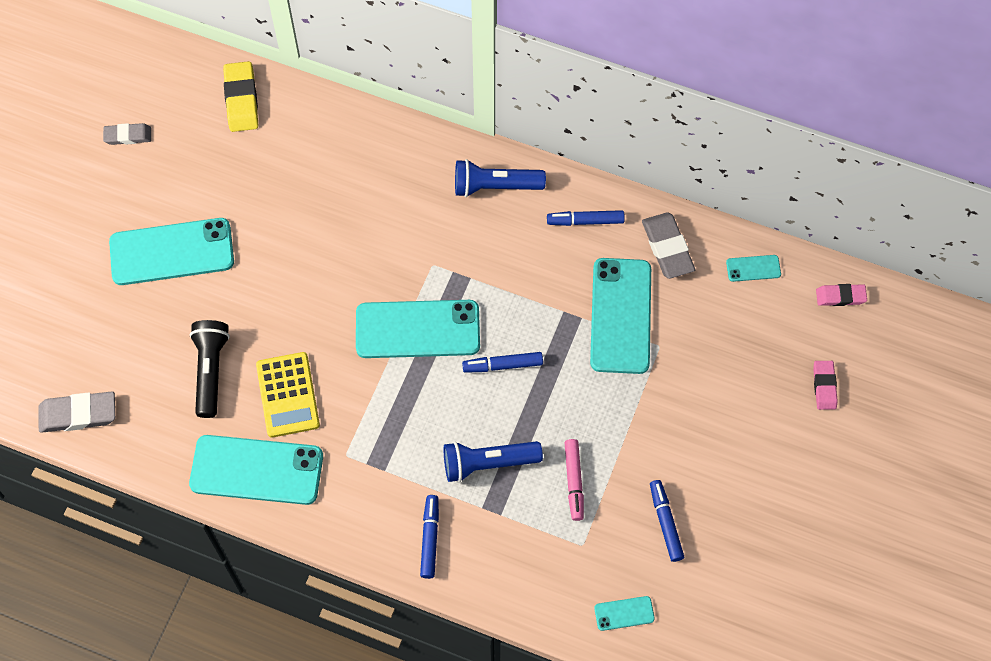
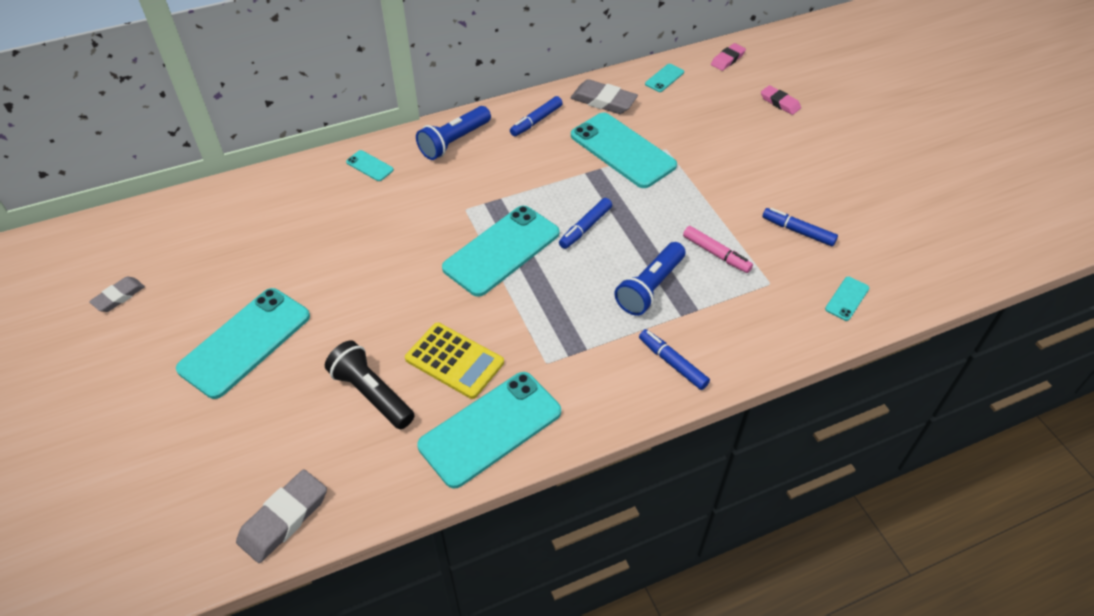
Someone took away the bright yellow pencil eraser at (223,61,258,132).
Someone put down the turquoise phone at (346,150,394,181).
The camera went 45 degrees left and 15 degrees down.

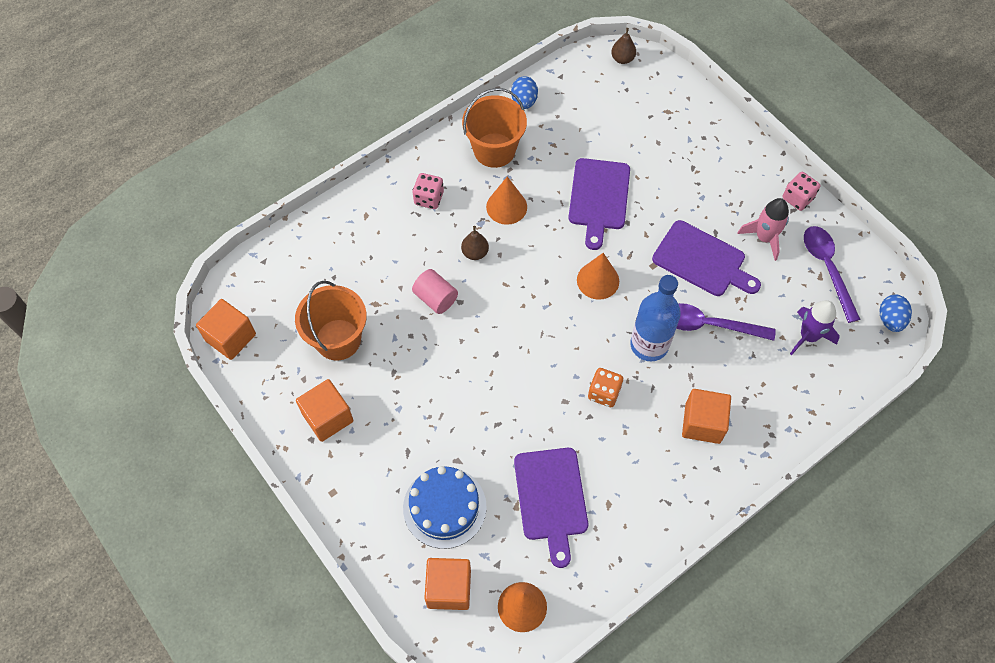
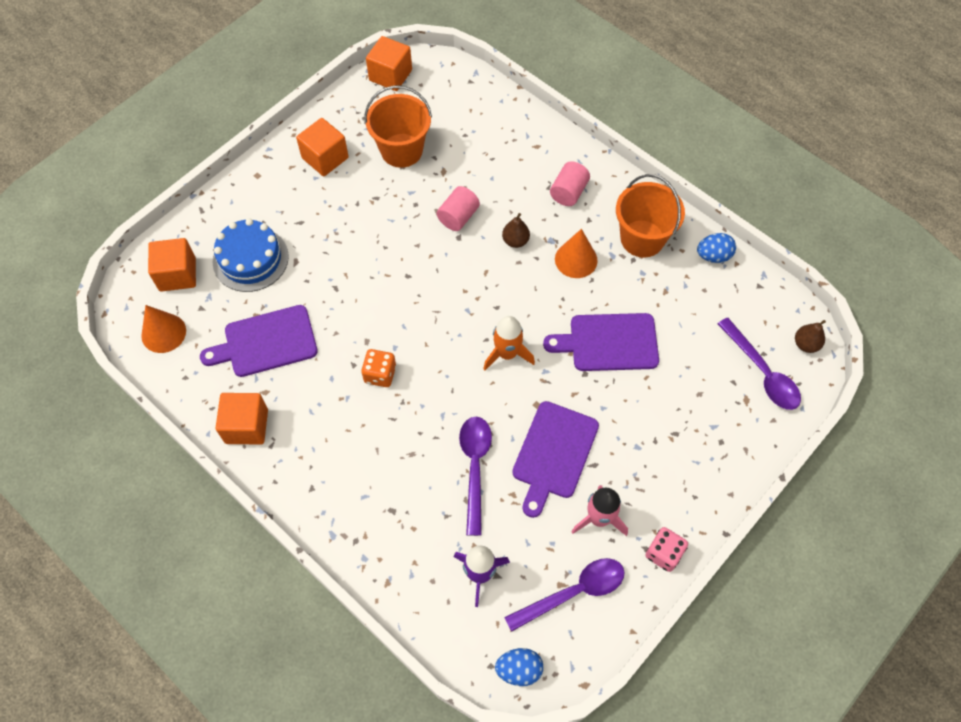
Someone took away the cobalt drink bottle at (630,275,681,361).
Someone put down the purple teaspoon at (718,318,801,410).
Someone carried the orange cube from (682,389,731,444) to (215,393,268,444).
Someone swapped the rosy dice at (413,173,444,209) for the rosy cylinder shape at (550,161,590,206).
Someone swapped the orange cone shape at (577,253,619,300) for the orange rocket at (483,316,535,370).
The camera went 80 degrees right and 0 degrees up.

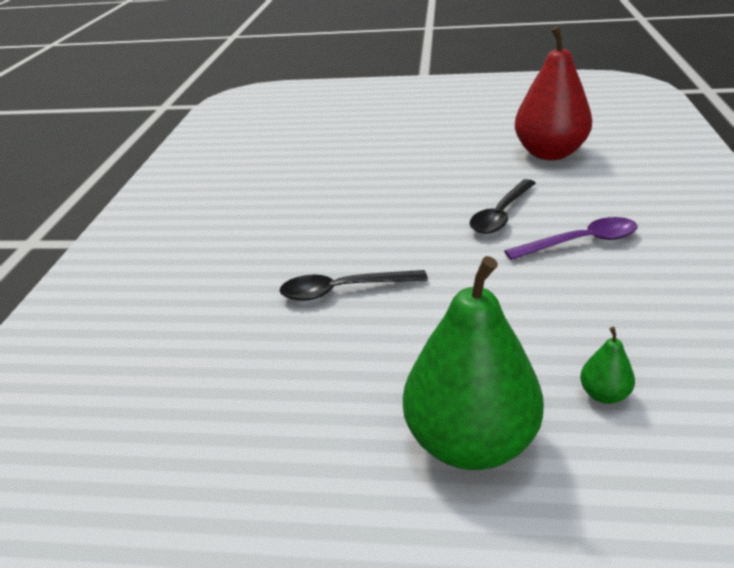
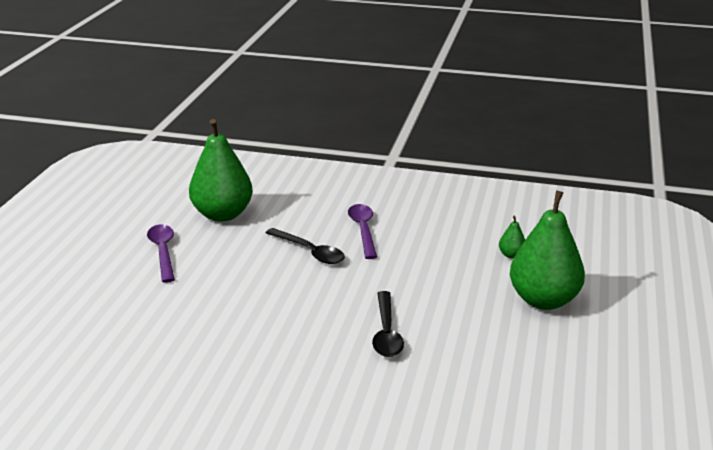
Someone put down the purple teaspoon at (147,224,175,283).
Someone repainted the crimson pear fruit at (515,26,592,160), which became the green pear fruit at (189,119,253,221).
The camera went 85 degrees left and 5 degrees down.

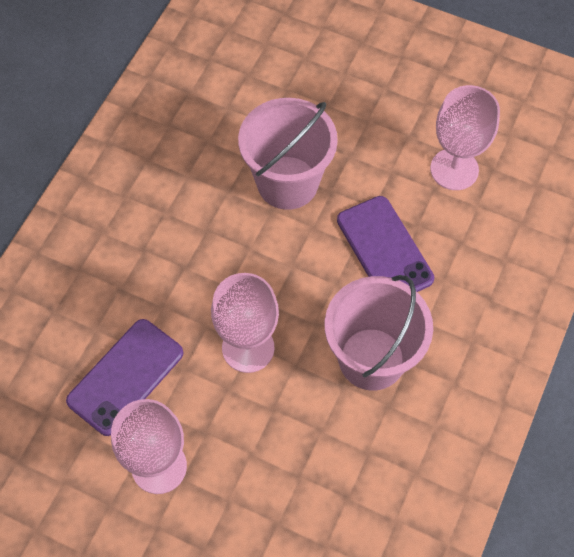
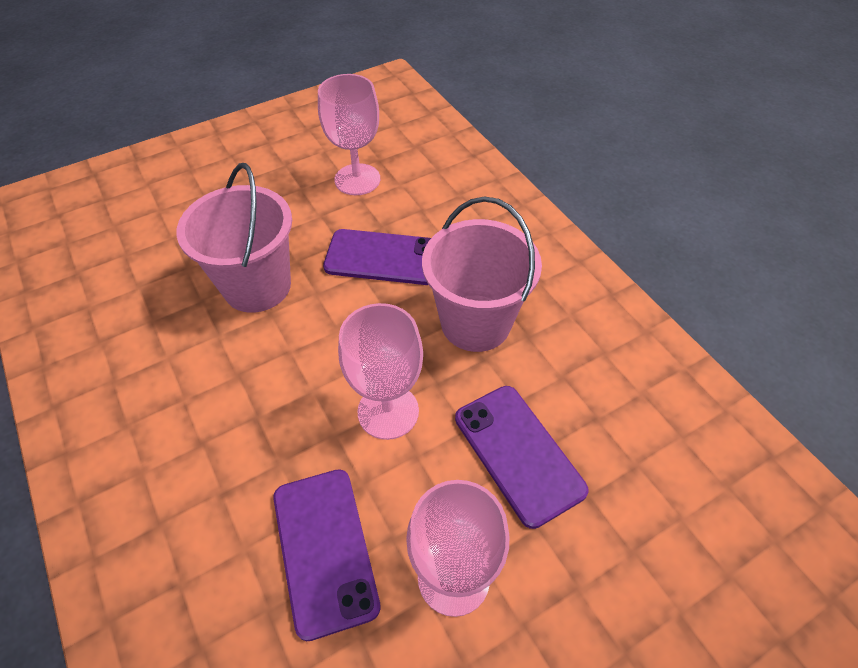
Someone put down the purple phone at (455,386,589,529).
The camera went 55 degrees left and 10 degrees down.

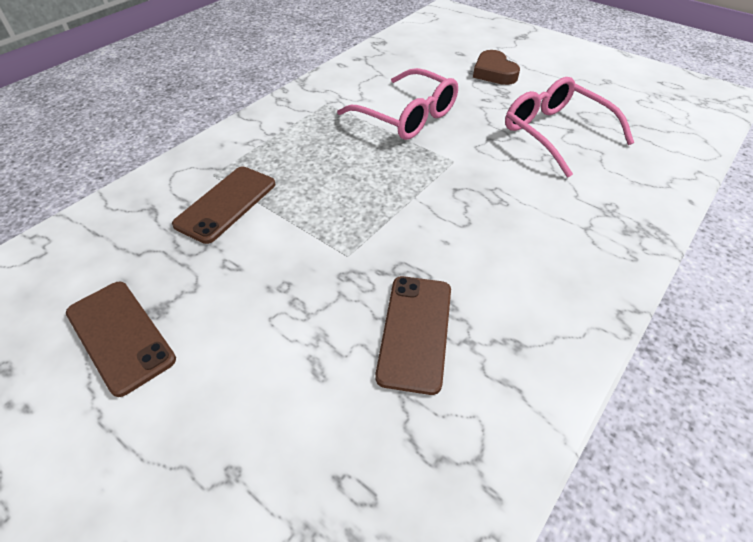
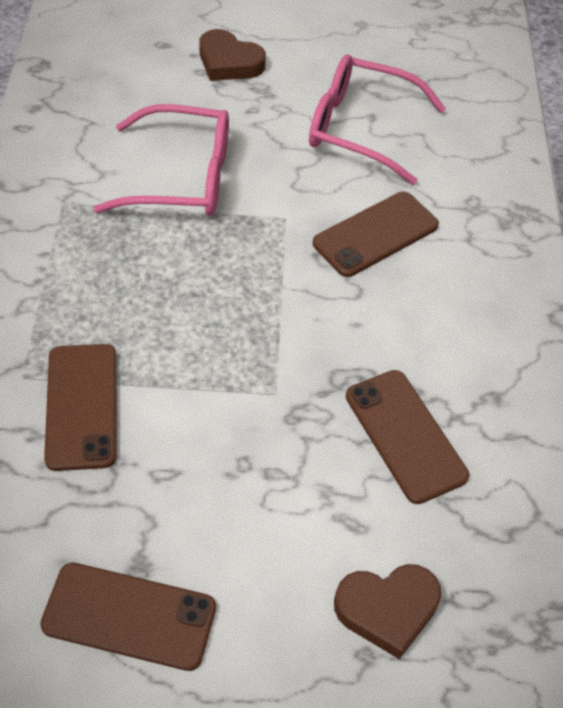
Someone put down the russet phone at (313,192,439,277).
Someone put down the russet heart at (334,564,441,659).
The camera went 40 degrees left and 5 degrees up.

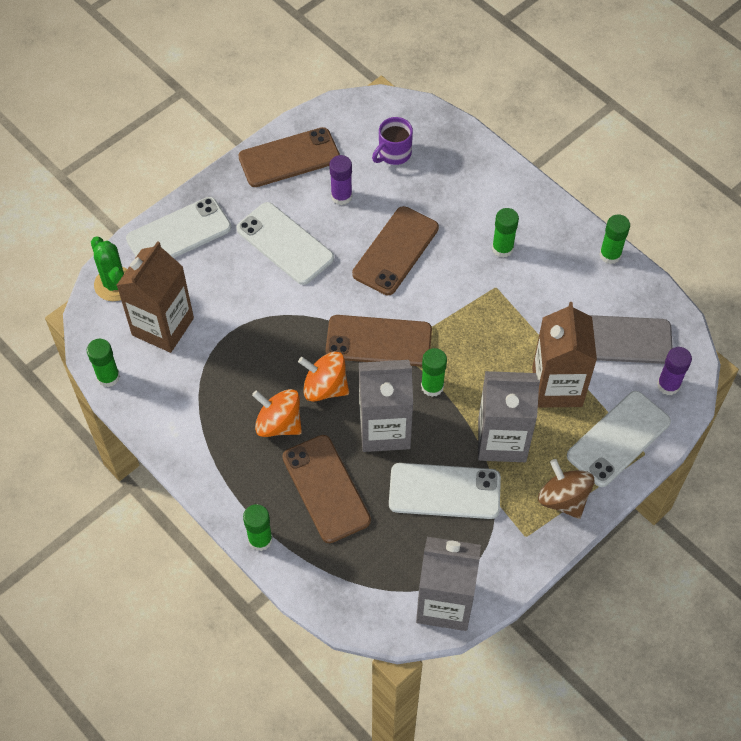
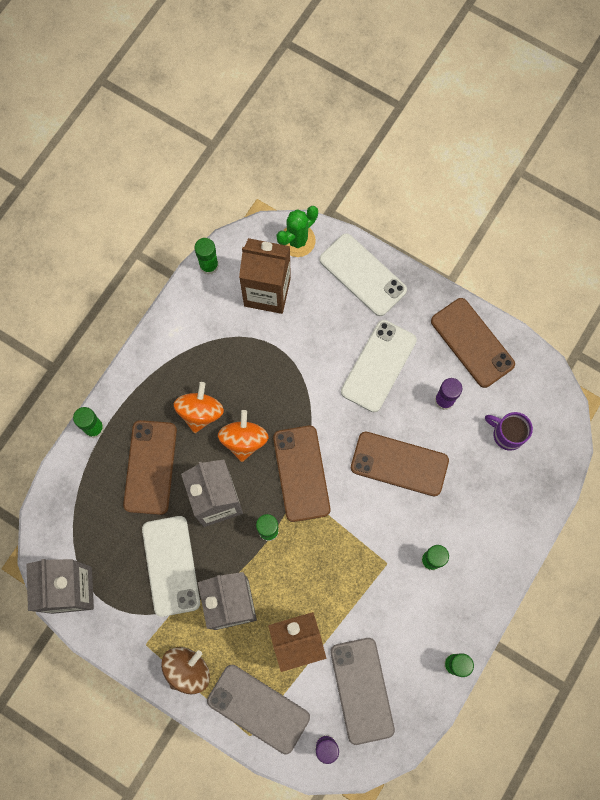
Someone repainted the snow-white phone at (567,391,671,487), which became the grey phone at (207,665,310,754).
Someone rotated the russet phone at (282,435,371,543) by 45 degrees counterclockwise.
The camera went 75 degrees right and 15 degrees up.

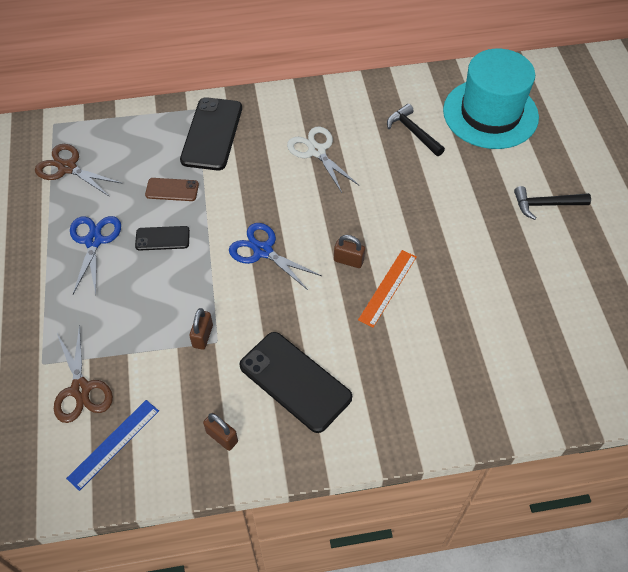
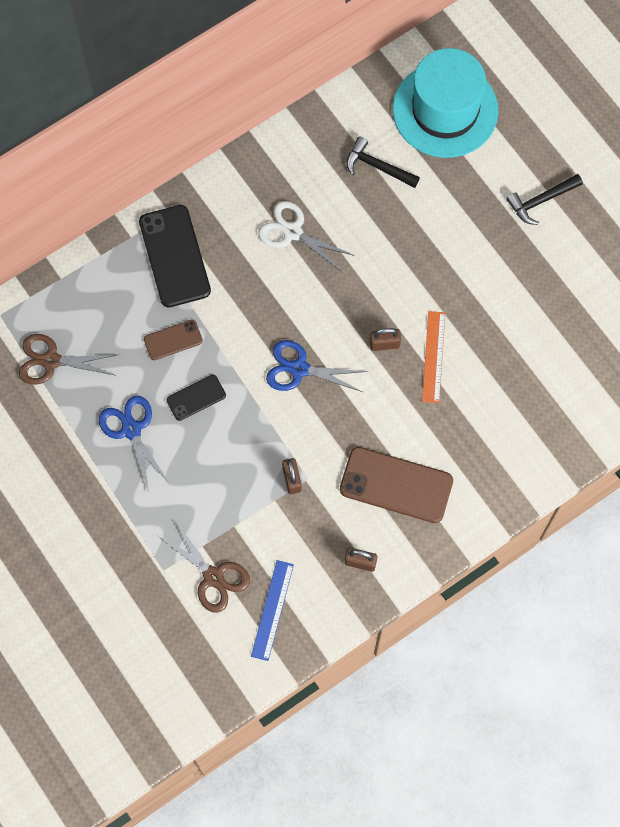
Someone repainted the ebony phone at (239,332,352,433), which became the russet phone at (340,447,453,523).
The camera went 25 degrees left and 15 degrees up.

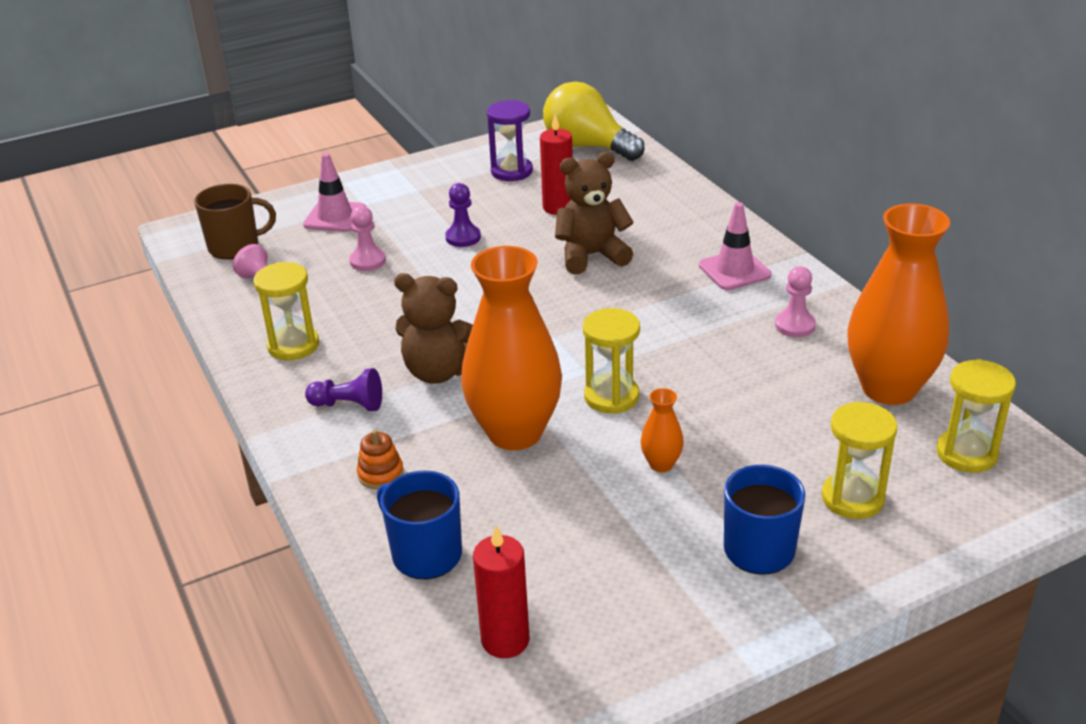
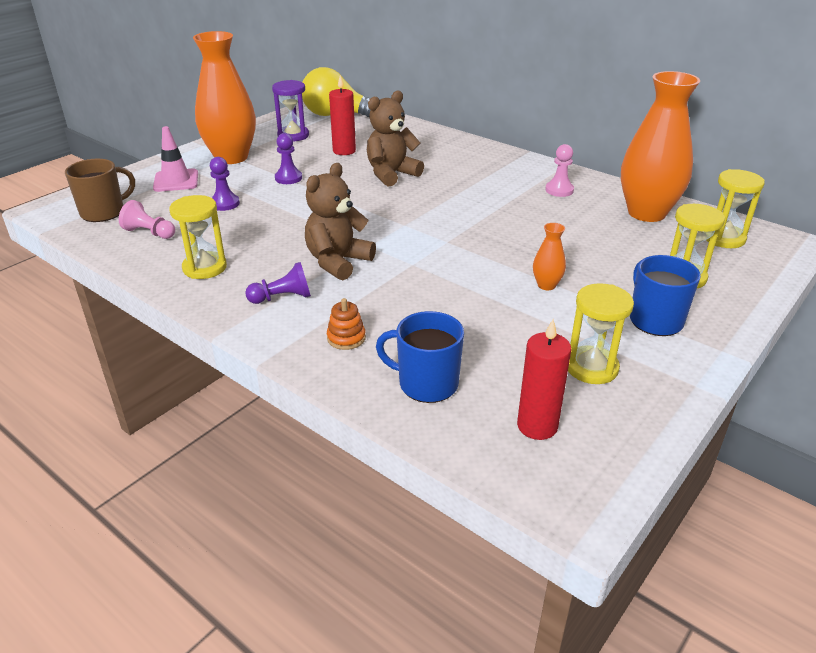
Someone took away the rosy safety cone at (699,202,772,290).
Someone carried the orange tall vase from (461,246,562,450) to (193,31,256,164).
Someone carried the bright yellow sandglass from (583,308,640,414) to (568,283,634,384).
Someone repainted the rosy game pawn at (349,206,386,271), which became the purple game pawn at (210,157,240,211).
Someone rotated the russet teddy bear at (394,273,473,384) by 135 degrees clockwise.
The camera went 25 degrees left and 0 degrees up.

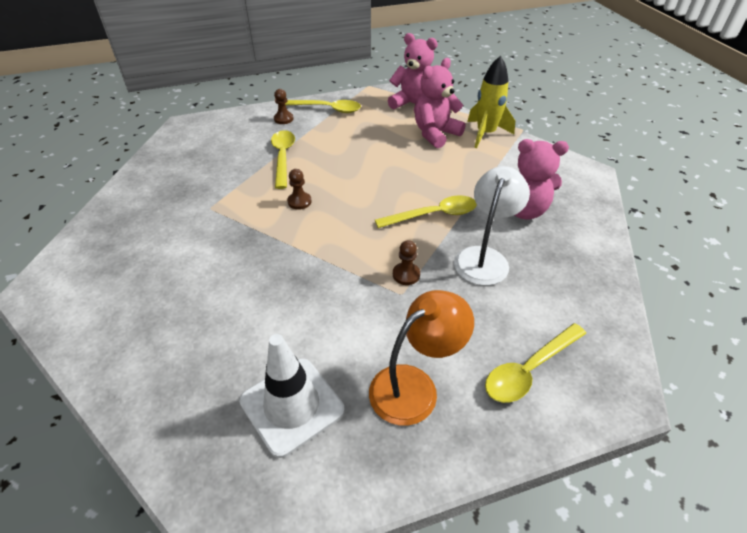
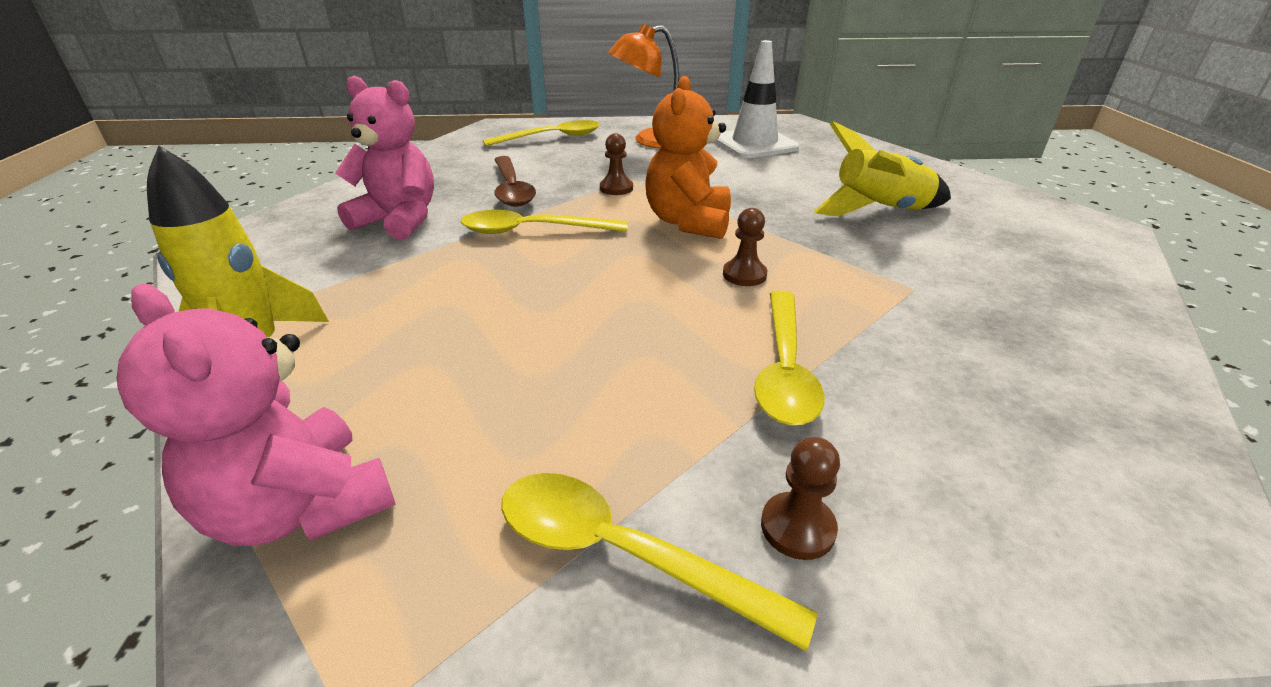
Someone took away the rosy teddy bear at (415,58,465,148).
Someone put down the orange teddy bear at (645,76,731,239).
Someone put down the bright yellow rocket at (813,121,951,216).
Someone swapped the snow-white desk lamp at (454,166,530,286) for the russet teaspoon at (494,156,536,207).
The camera went 165 degrees left and 10 degrees down.

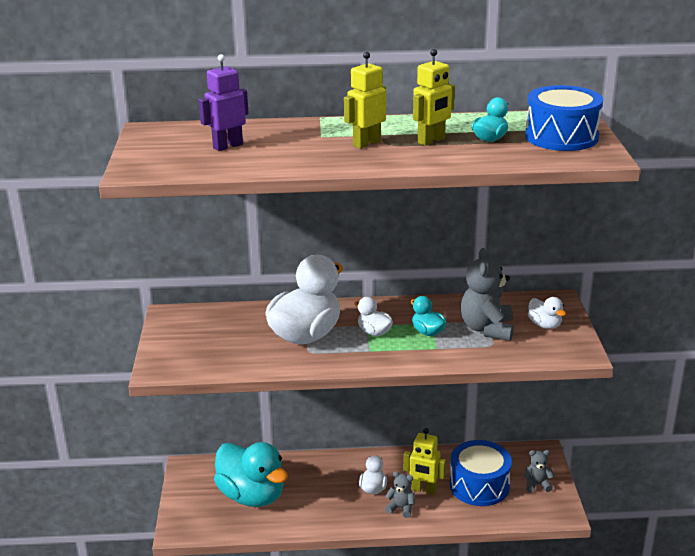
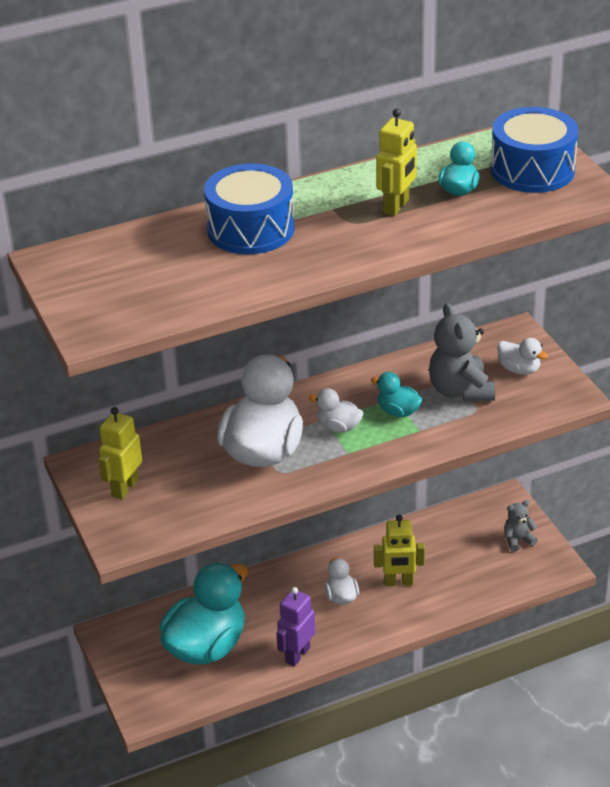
Someone took away the grey teddy bear at (385,471,415,518).
Someone carried the purple robot from (199,54,249,151) to (277,587,315,667).
Someone carried the bright yellow robot from (344,52,386,149) to (98,407,142,500).
Someone carried the cobalt drum from (450,440,512,506) to (204,163,295,254).
Someone rotated the turquoise toy duck at (214,442,288,507) by 75 degrees counterclockwise.
The camera went 20 degrees left and 10 degrees up.

